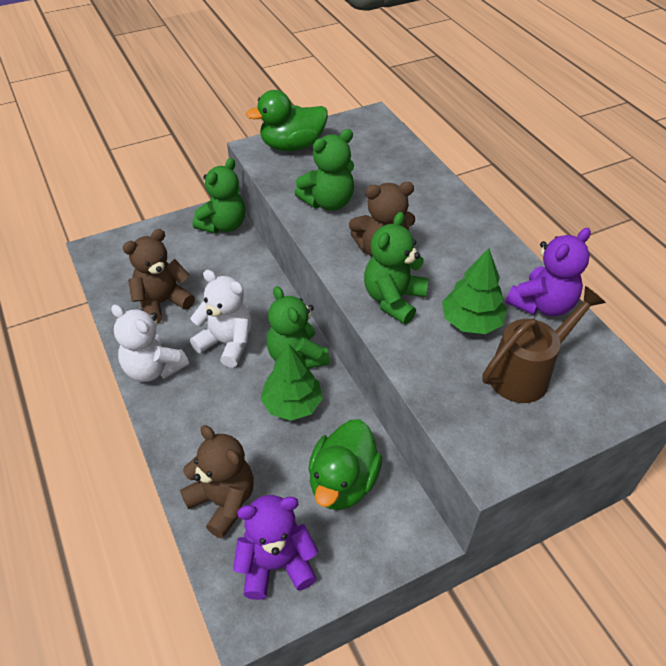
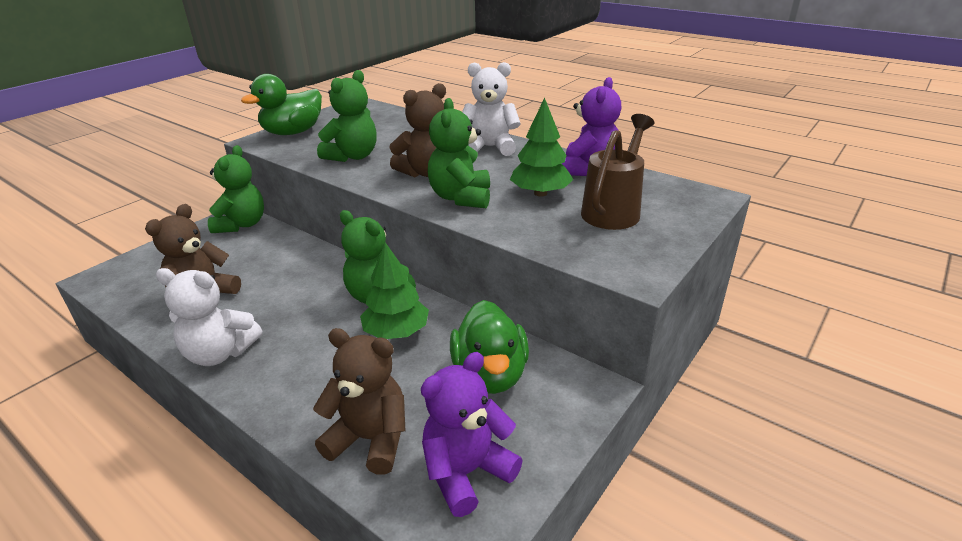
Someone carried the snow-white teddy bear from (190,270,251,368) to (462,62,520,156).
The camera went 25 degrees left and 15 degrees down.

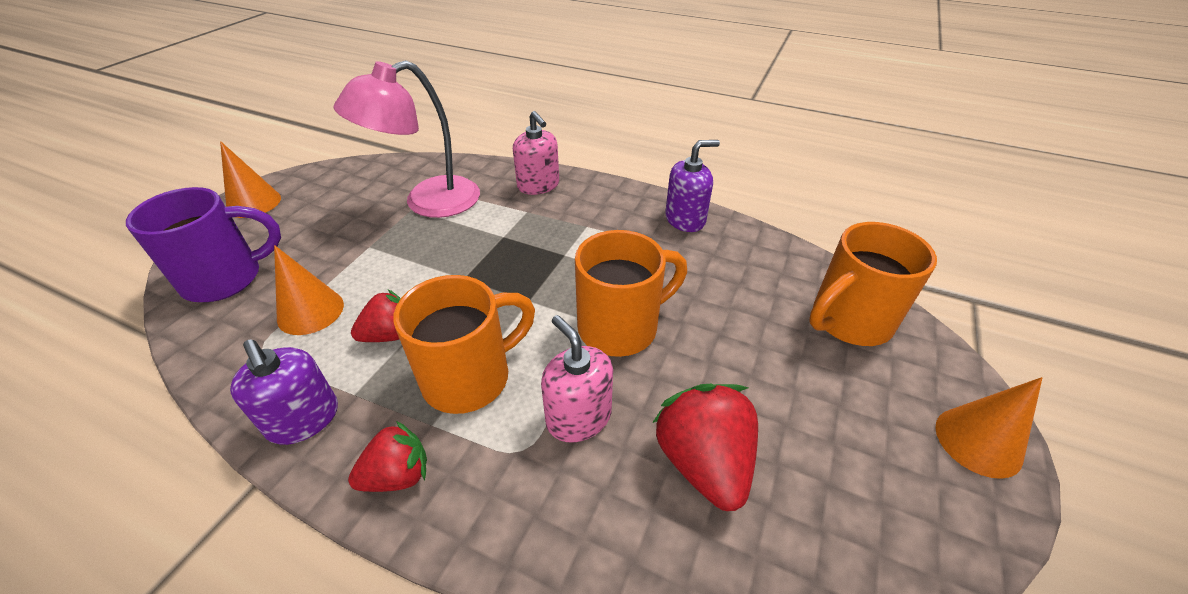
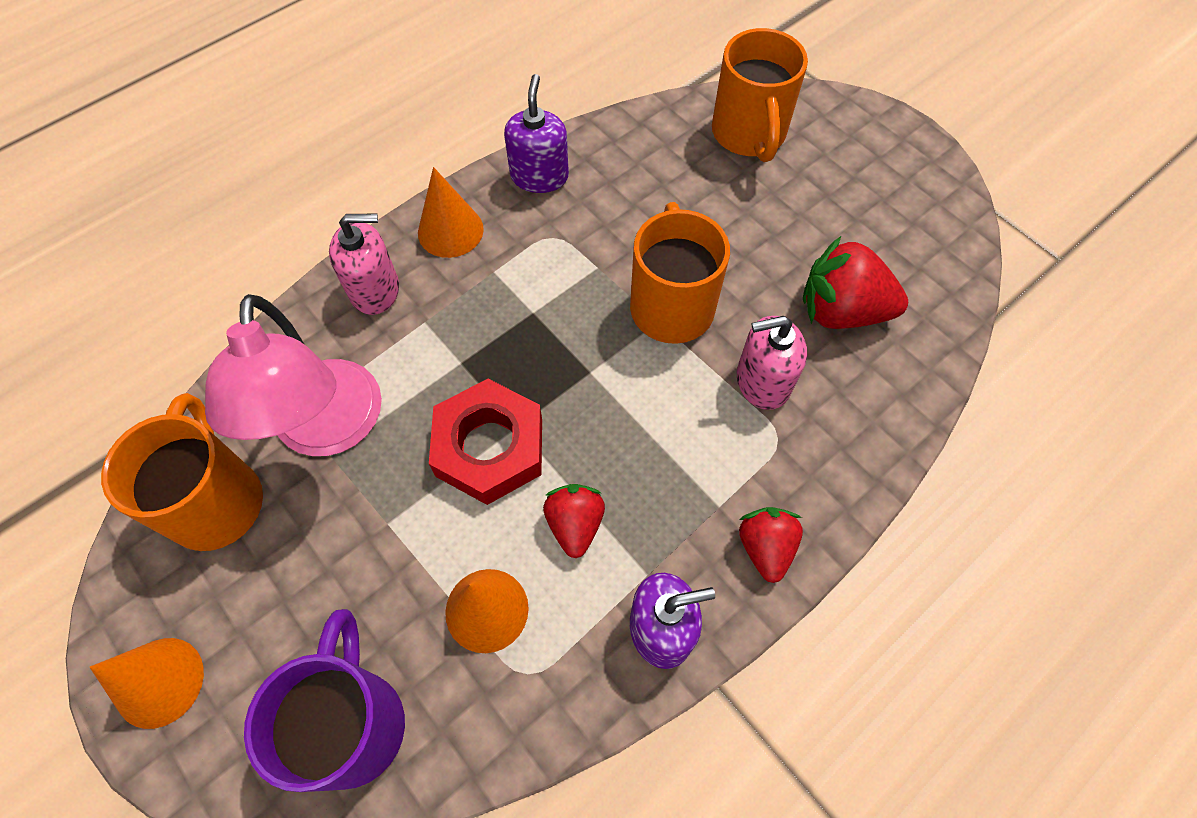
Someone put down the crimson hex nut at (429,379,542,505).
Someone carried the orange mug from (393,275,535,414) to (101,393,263,551).
Someone carried the orange cone shape from (935,377,1042,479) to (418,167,484,258).
The camera went 65 degrees left and 20 degrees up.

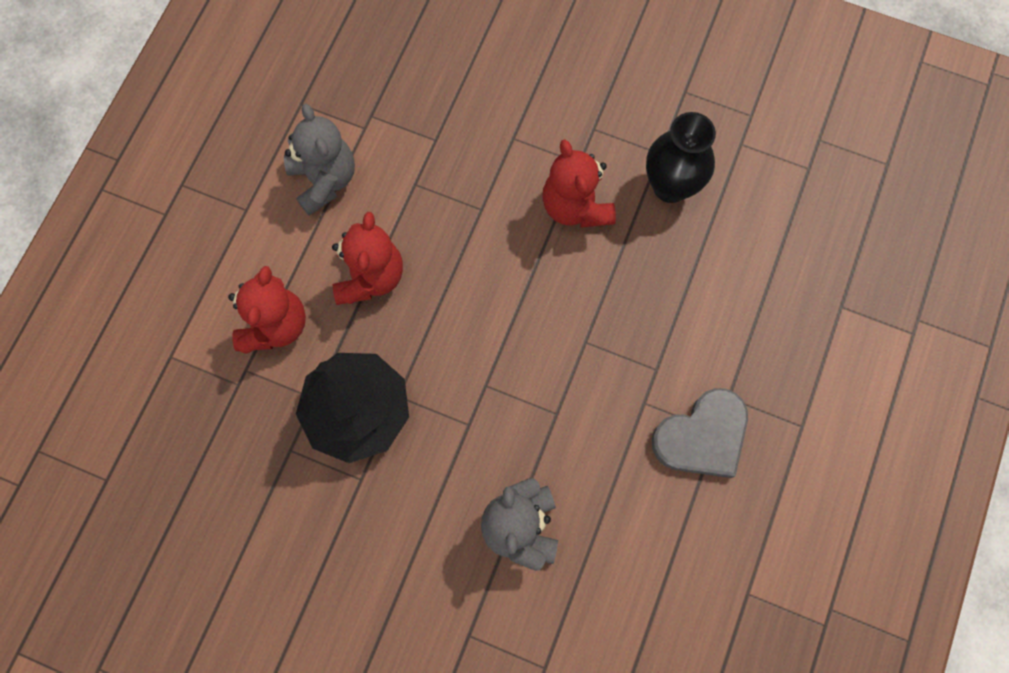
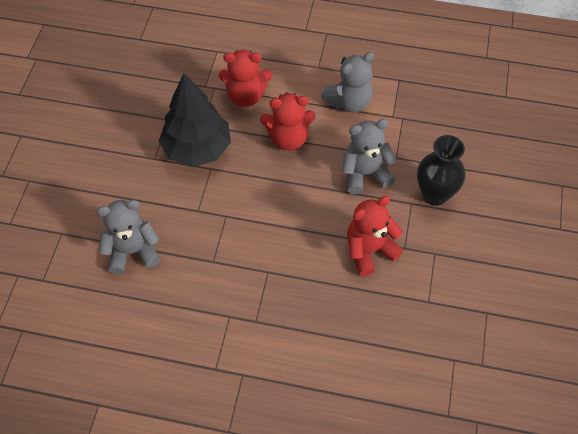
Someone took away the grey heart at (652,388,748,478).
Someone put down the grey teddy bear at (342,119,397,194).
Someone carried the ebony tall vase from (646,112,716,203) to (417,135,466,206).
The camera went 80 degrees right and 15 degrees down.

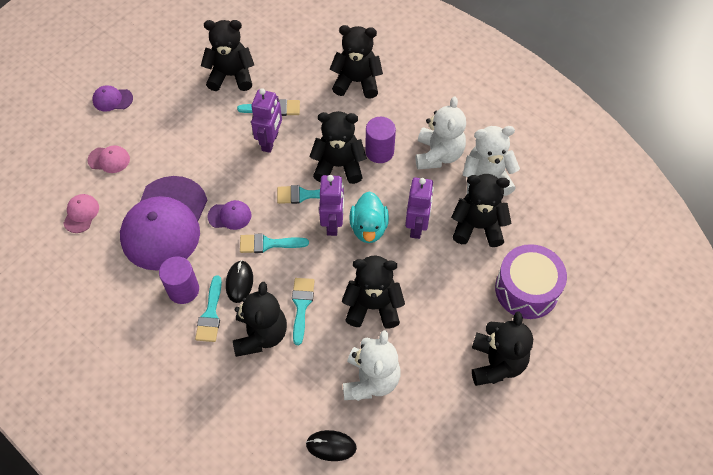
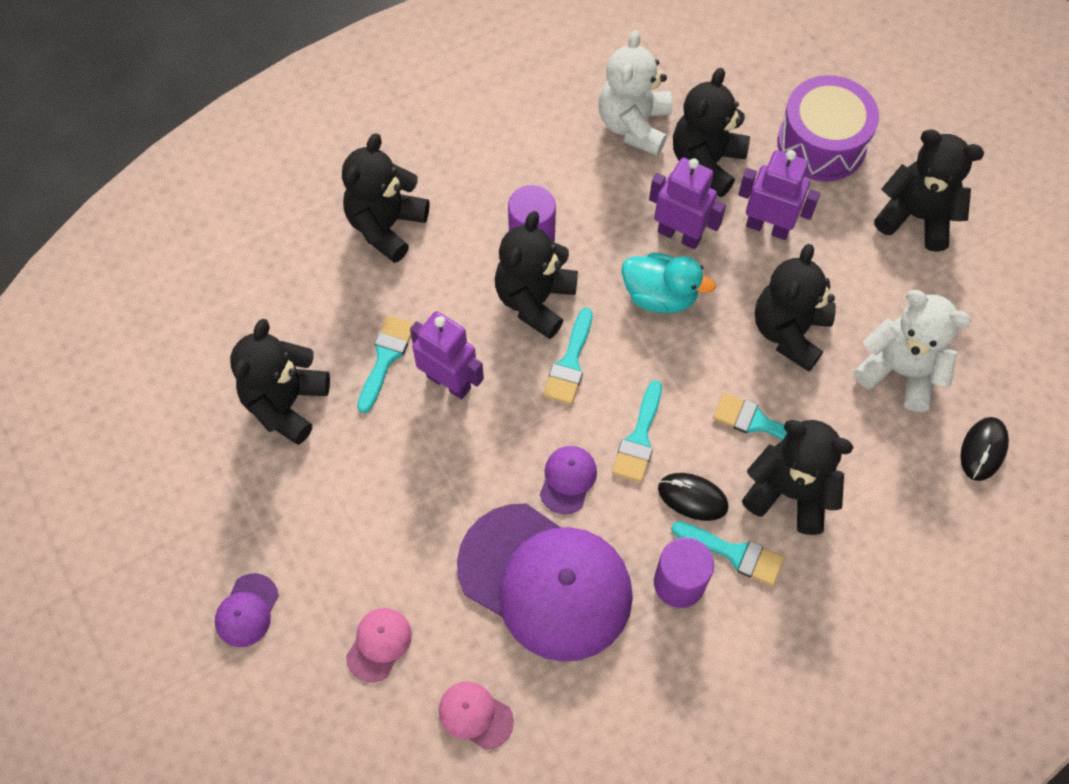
Someone took away the snow-white teddy bear at (416,96,466,170).
Someone carried the purple robot from (319,175,344,236) to (738,150,820,240).
The camera went 70 degrees left and 5 degrees up.

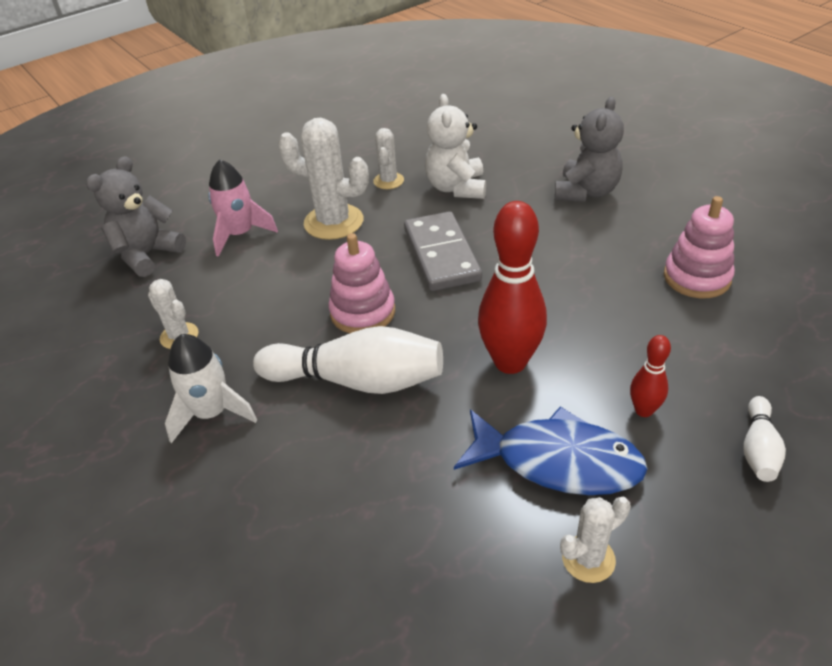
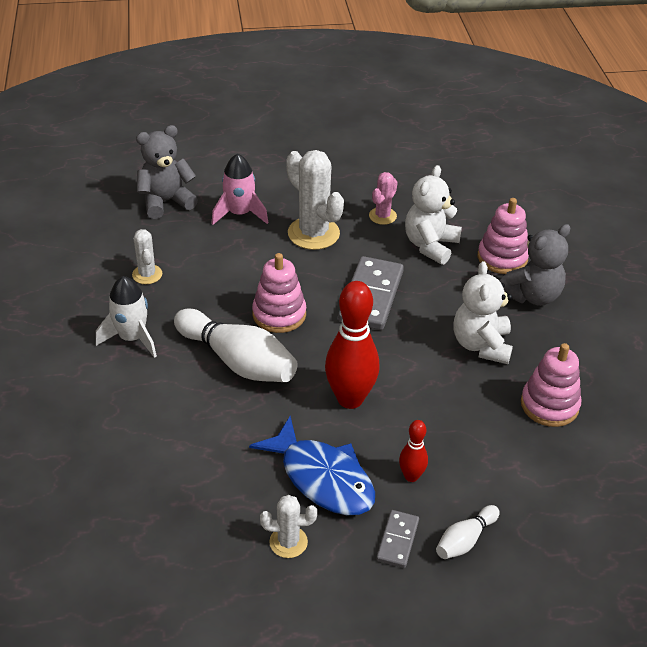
Someone put down the grey domino piece at (376,510,419,568).
Someone put down the snow-white teddy bear at (453,261,513,364).
Someone put down the rosy ring stacker at (478,198,529,274).
Someone repainted the snow-white saguaro cactus at (373,128,404,189), which became the rosy saguaro cactus at (369,172,398,225).
The camera went 25 degrees right and 0 degrees up.

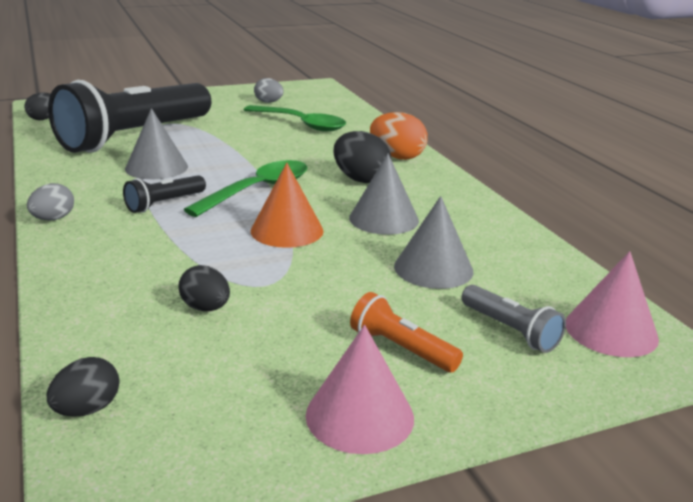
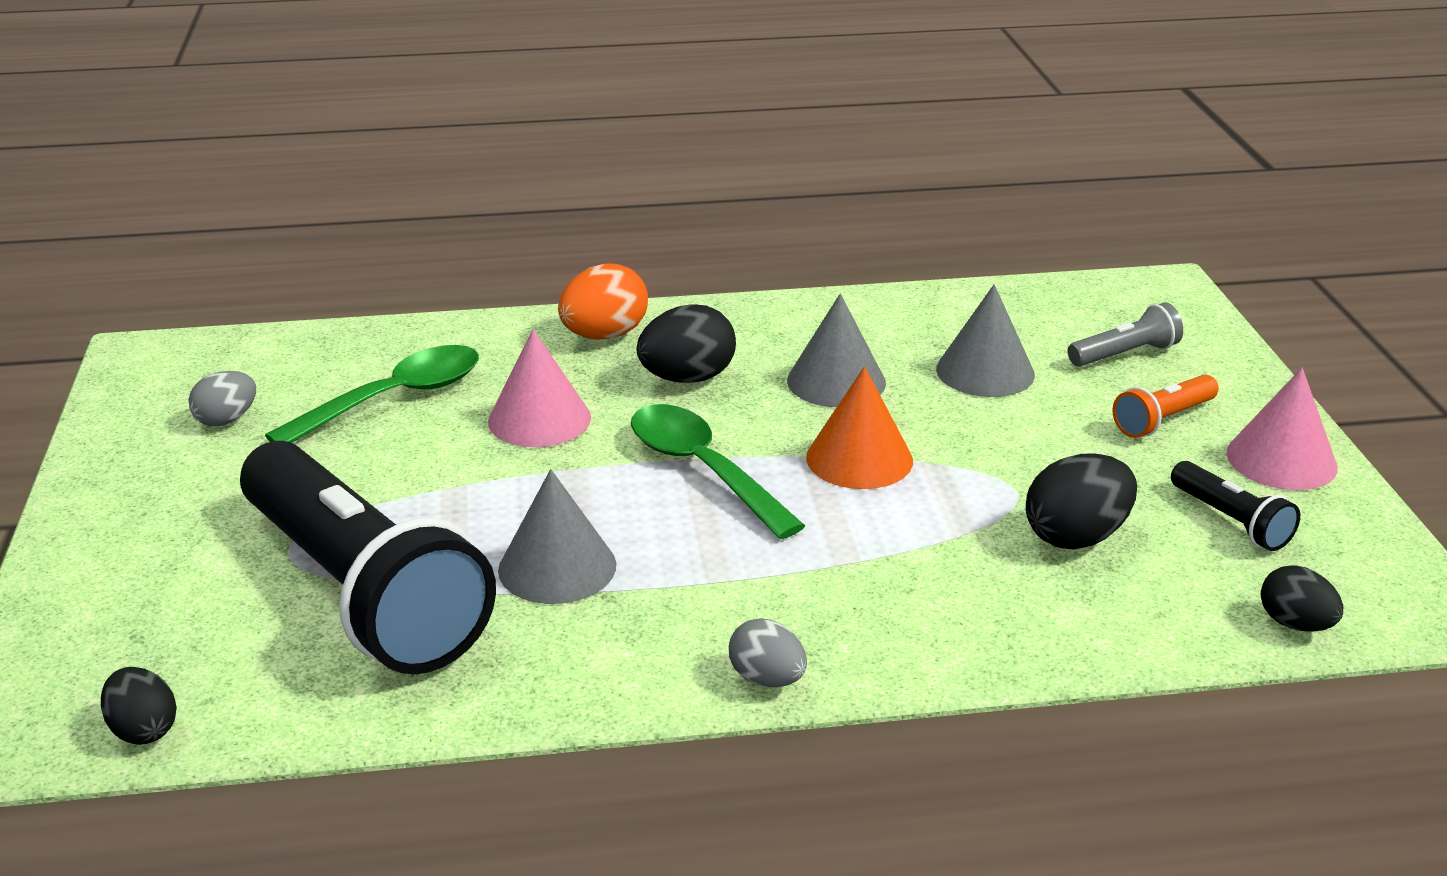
Someone carried the ebony pocket torch from (123,175,206,213) to (1171,461,1300,551).
Someone carried the rosy cone shape from (566,251,659,357) to (488,329,591,447).
Someone scaled the ebony egg shape at (178,265,230,311) by 1.56.
The camera went 75 degrees left and 5 degrees up.

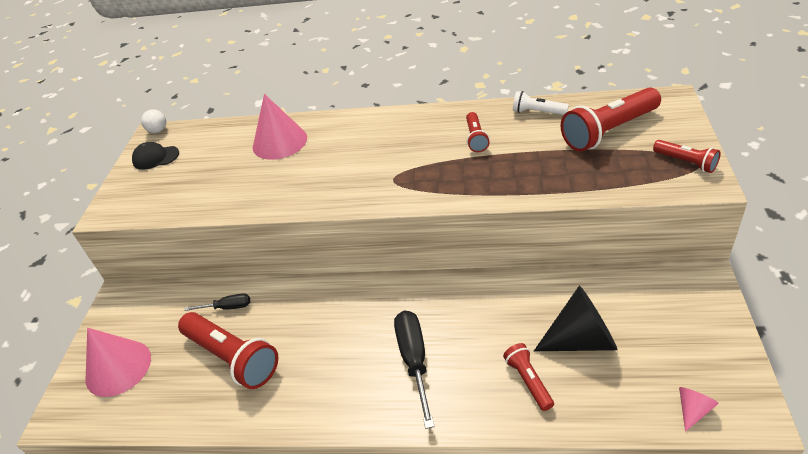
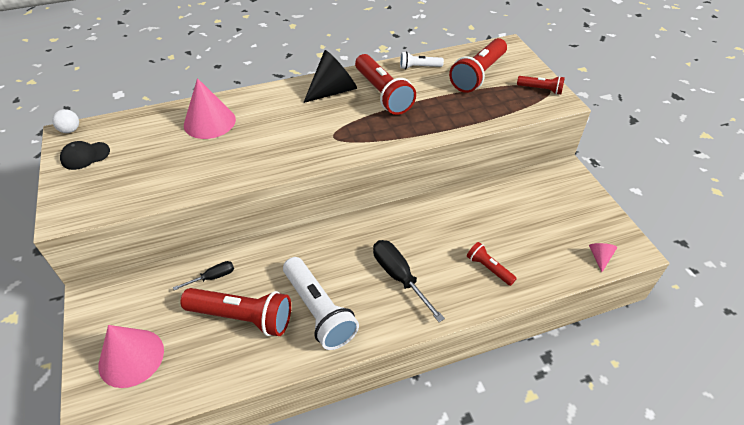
Someone put down the snow-white pocket torch at (283,257,359,350).
Someone carried the ebony cone shape from (534,286,618,351) to (303,50,357,103).
Someone scaled the crimson pocket torch at (466,112,490,152) by 1.92.
The camera went 30 degrees left and 5 degrees up.

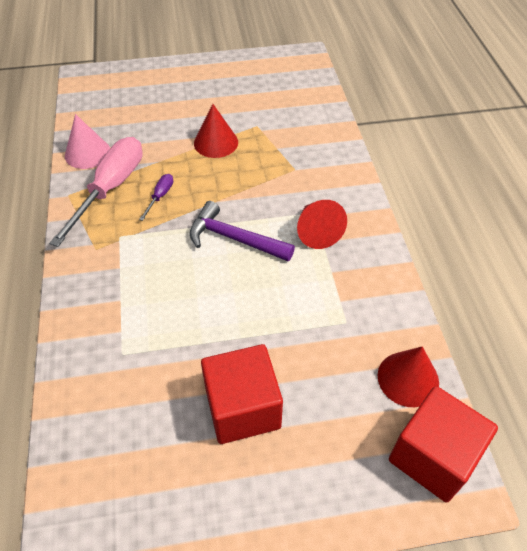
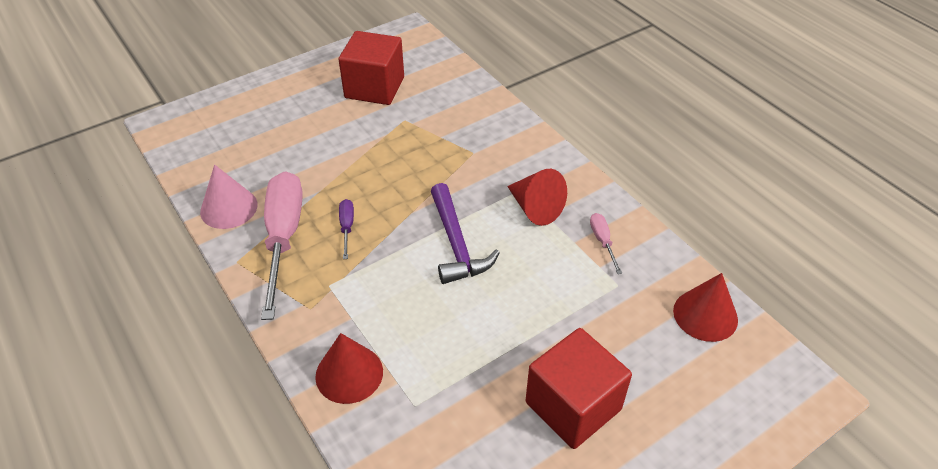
Someone put down the rosy hand screwdriver at (590,213,622,274).
Someone carried the crimson cone shape from (194,104,238,158) to (315,333,383,404).
Someone carried the crimson cube from (389,386,498,502) to (339,31,404,105).
Someone rotated the purple carpenter's hammer at (190,201,295,262) by 105 degrees counterclockwise.
The camera went 25 degrees left and 5 degrees down.

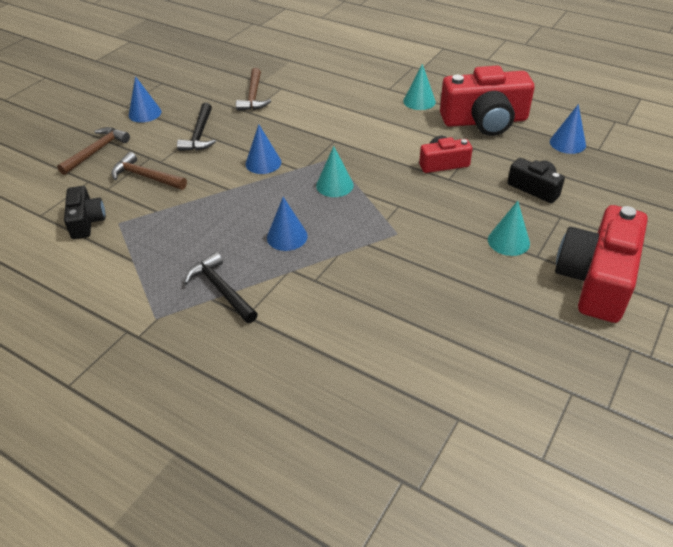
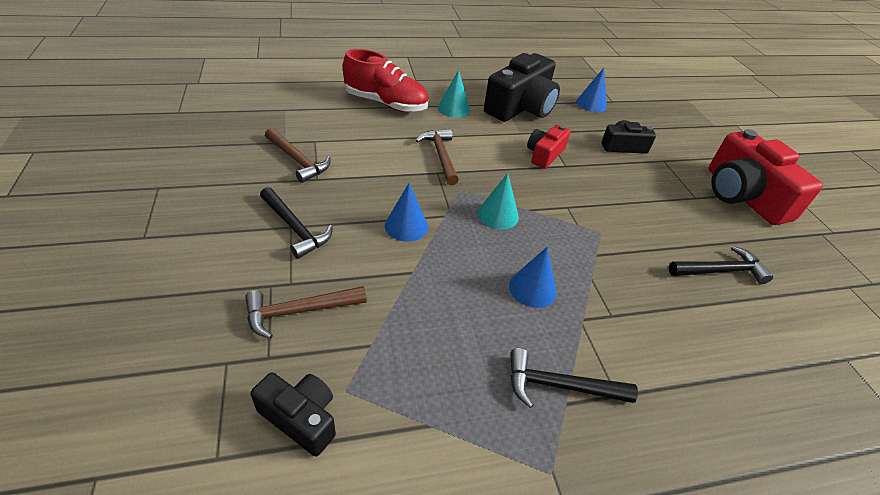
Someone took away the cobalt cone shape at (129,76,162,123).
Someone took away the turquoise cone shape at (488,201,530,256).
Someone put down the crimson shoe at (343,49,429,112).
Someone put down the ebony carpenter's hammer at (669,246,773,284).
Someone carried the russet carpenter's hammer from (57,127,130,175) to (416,129,459,185).
Someone repainted the crimson compact camera at (440,66,535,136), which became the ebony compact camera at (484,53,560,122).
The camera went 50 degrees left and 0 degrees up.

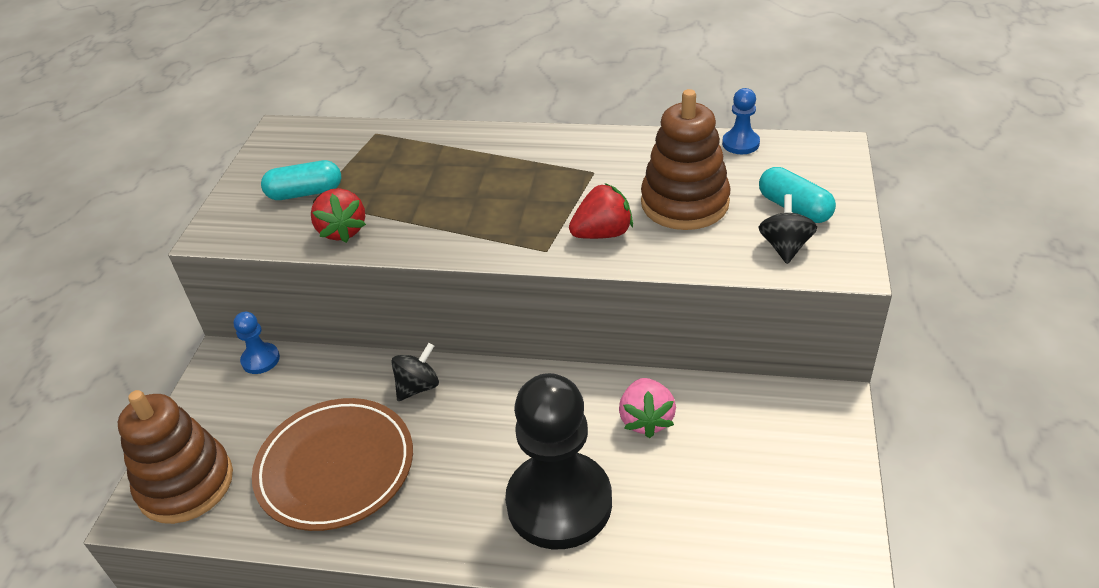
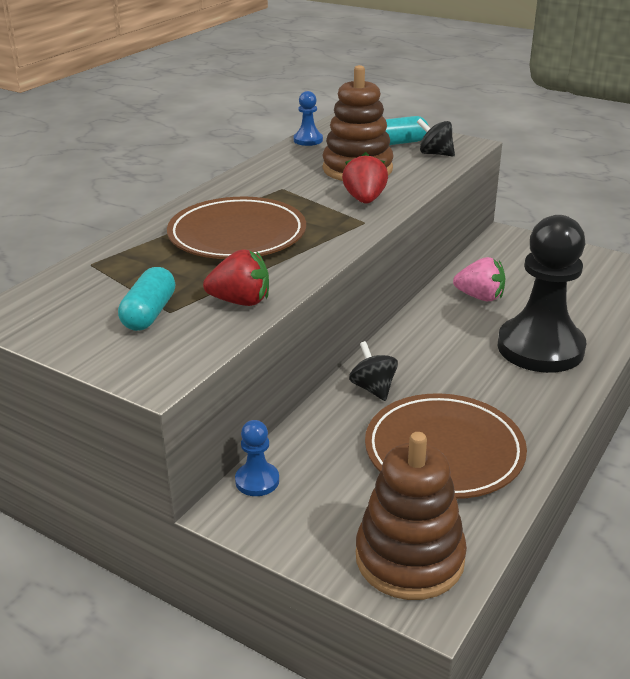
Someone put down the russet flat dish at (167,197,306,259).
The camera went 70 degrees left and 10 degrees down.

